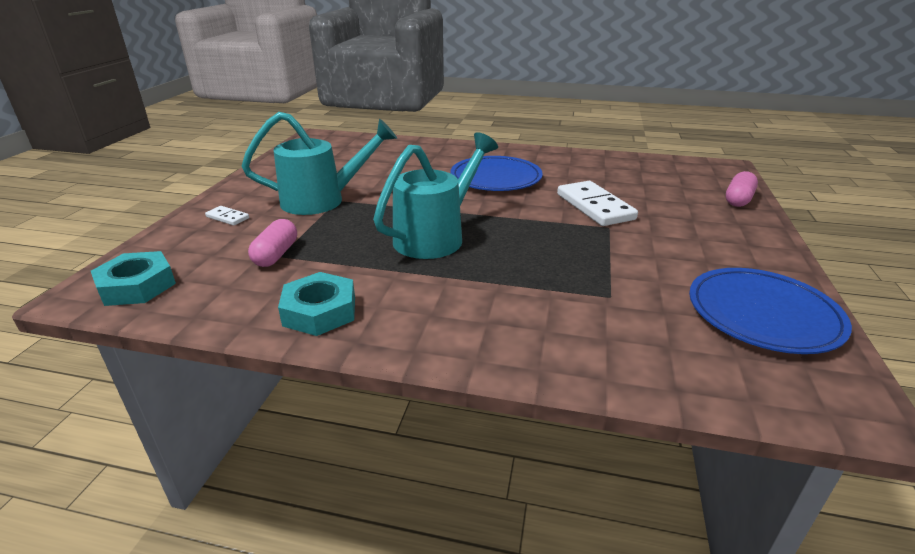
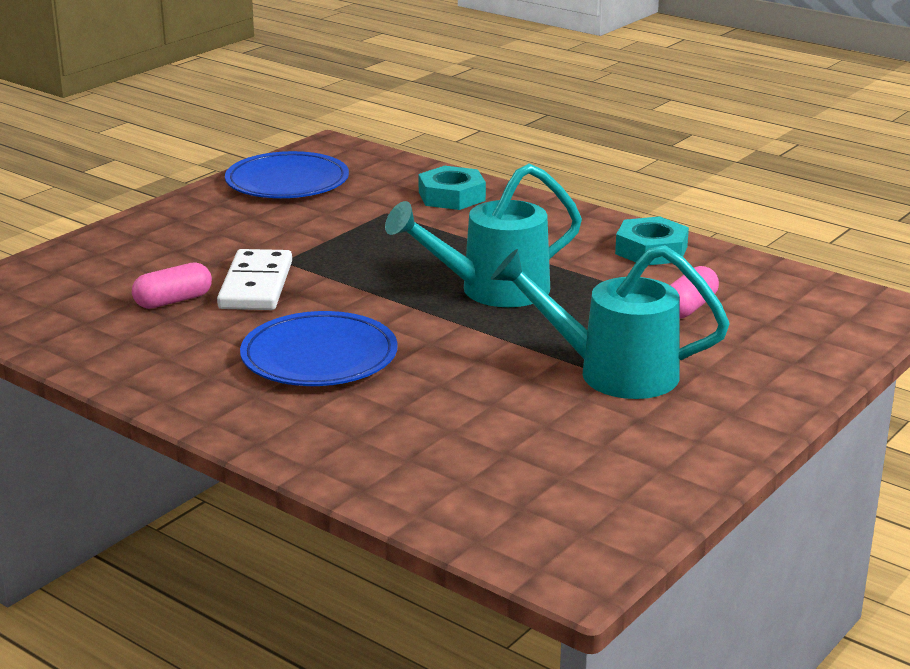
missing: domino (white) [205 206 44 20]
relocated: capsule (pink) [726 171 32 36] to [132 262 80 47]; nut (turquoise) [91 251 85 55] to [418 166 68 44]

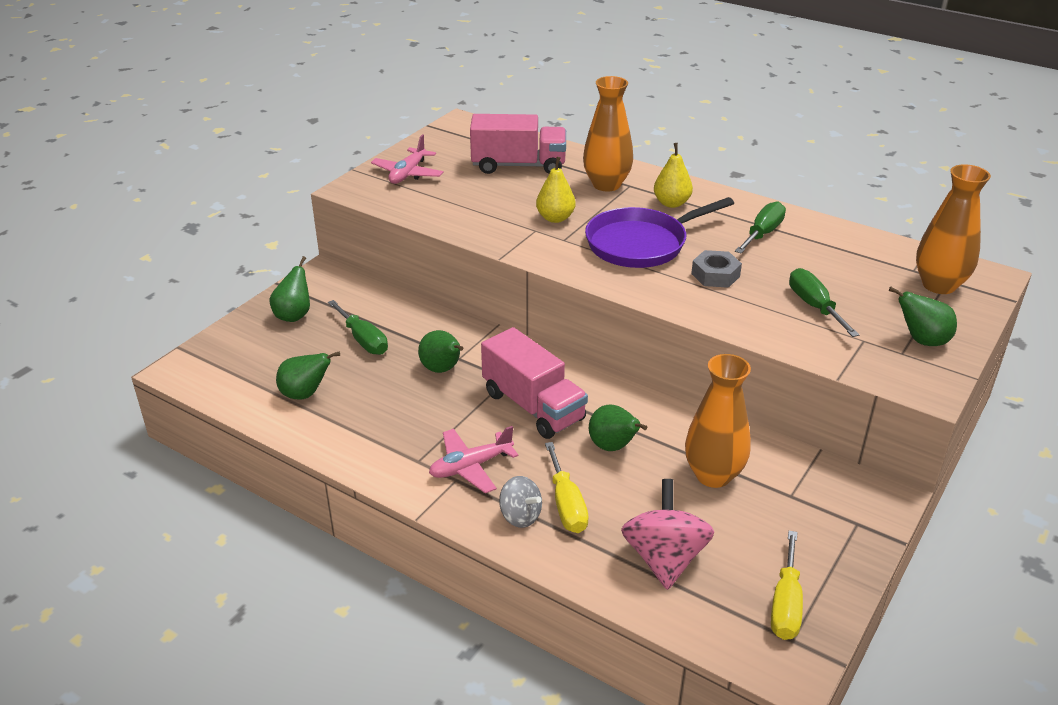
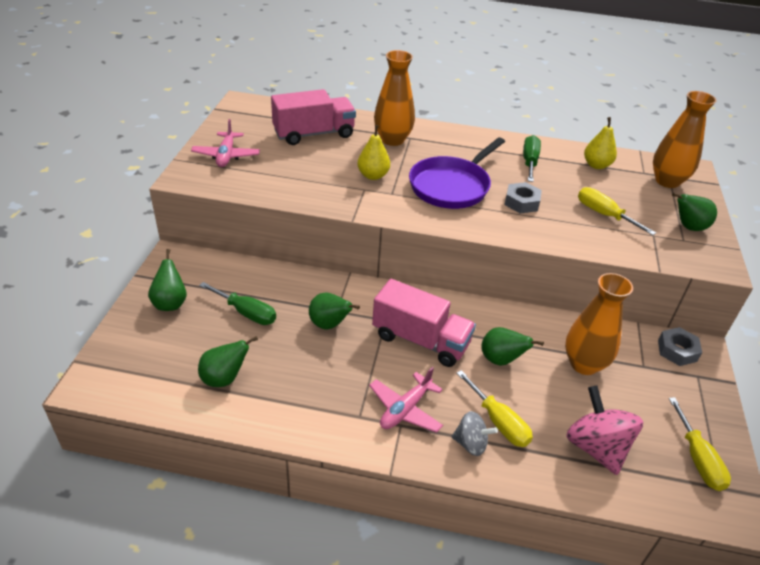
appeared: nut (grey) [658 327 44 39]
relocated: pear (yellow) [654 143 39 65] to [584 117 33 52]
colour: screwdriver (green) [789 268 70 69] to screwdriver (yellow) [578 187 78 48]

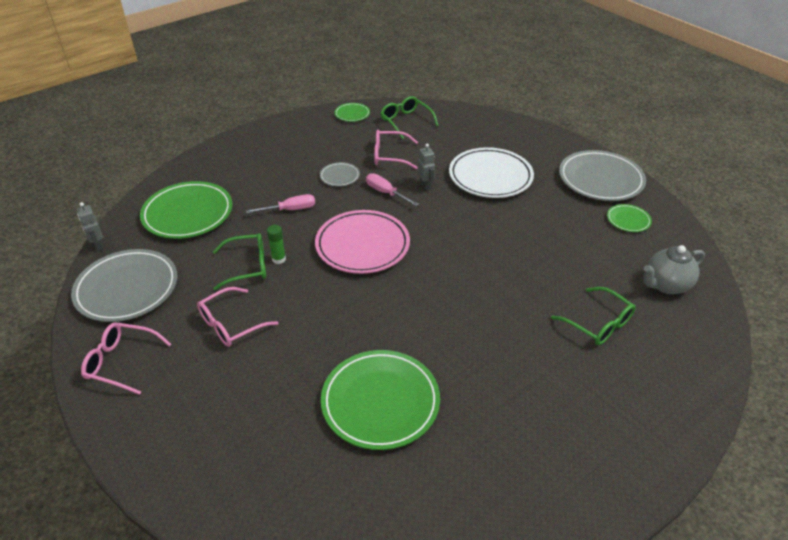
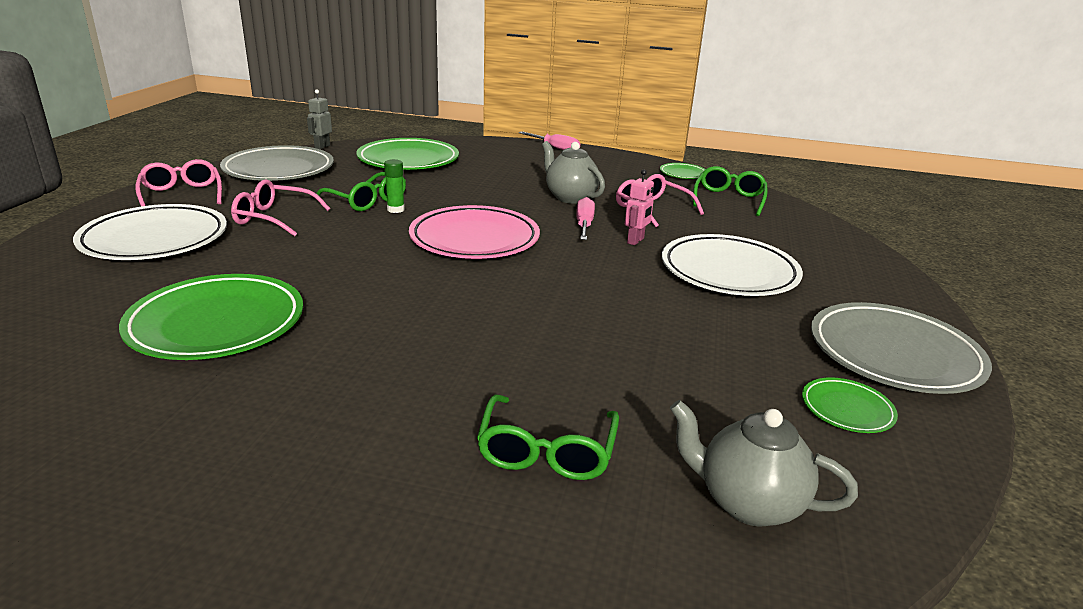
appeared: plate (white) [73 204 154 56]
relocated: screwdriver (pink) [246 194 69 19] to [519 132 61 18]
exchanged: plate (grey) [320 162 40 25] to teapot (grey) [542 141 63 63]
colour: robot (grey) [417 143 18 48] to robot (pink) [625 169 29 76]

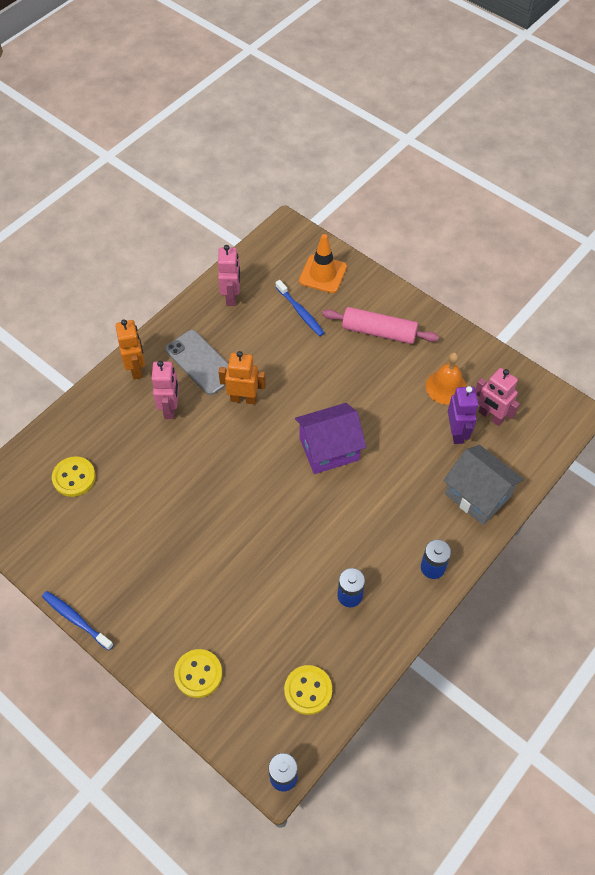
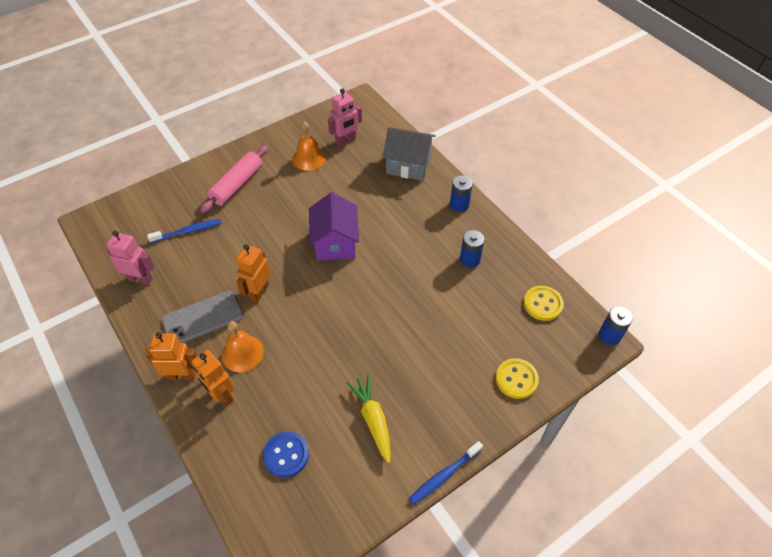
missing: traffic cone (orange) [299 234 48 59]; robot (purple) [448 386 31 58]
appeared: robot (orange) [192 350 42 57]; carrot (yellow) [346 374 45 89]
exchanged: robot (pink) [152 361 27 58] to bell (orange) [222 321 42 51]
colour: button (yellow) [52 456 44 41] to button (blue) [263 431 46 47]
spun: house (grey) [443 445 81 80] = [383 127 52 54] 45 degrees clockwise

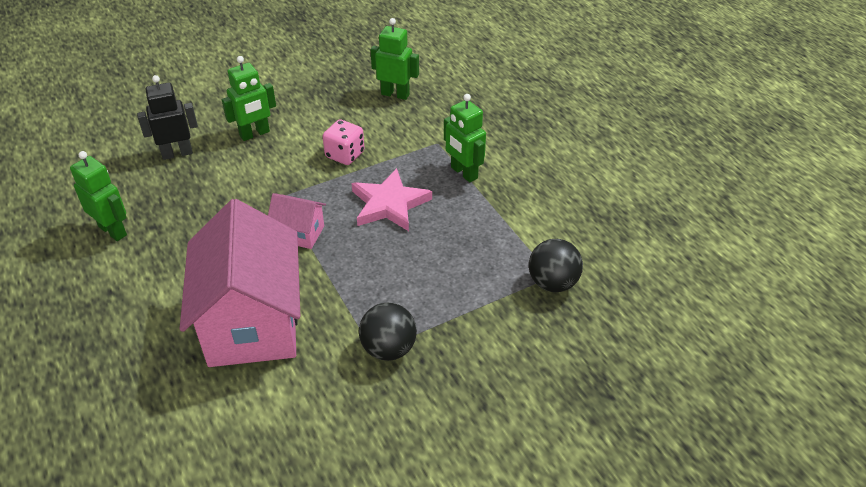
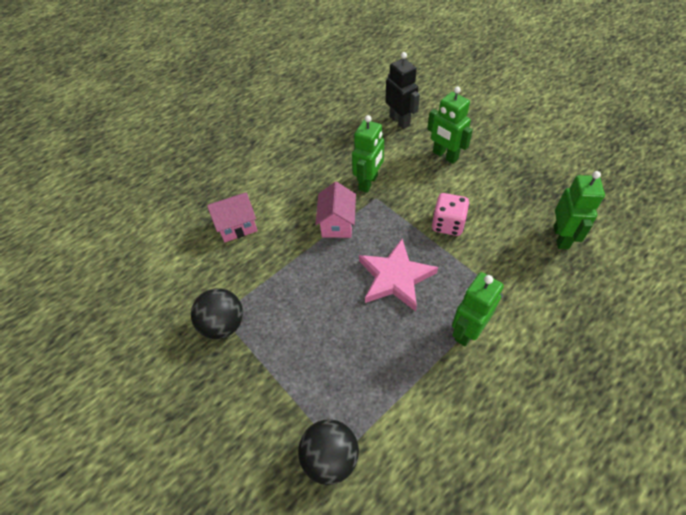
relocated: robot (green) [70 151 57 90] to [352 115 32 78]
size: house (pink) [180 199 120 168] = [207 192 51 50] x0.45

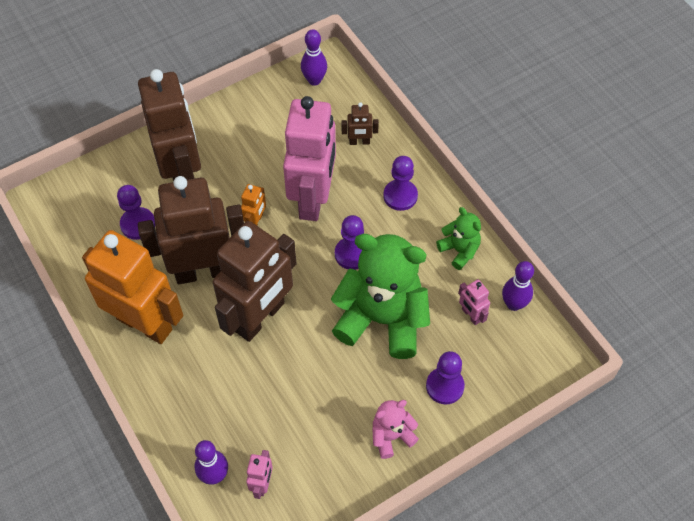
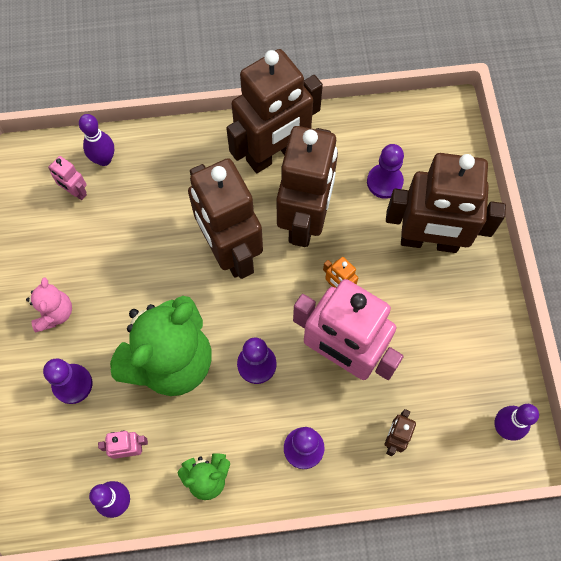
colour: robot (orange) [82 230 101 114] to robot (brown) [226 49 97 124]

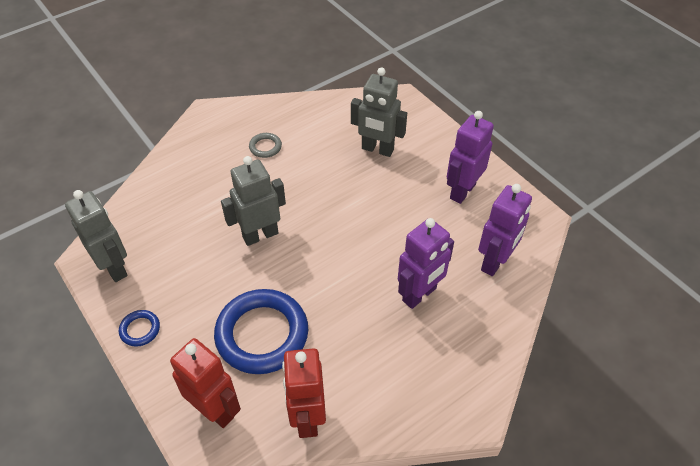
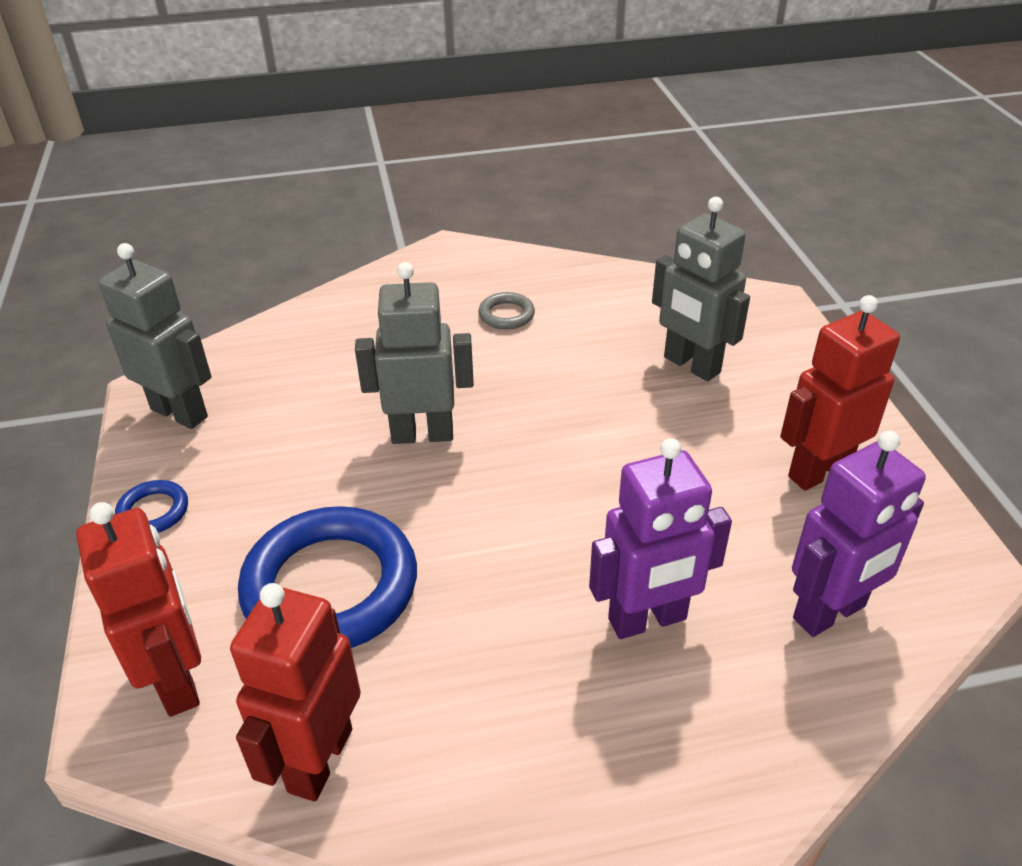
colour: robot (purple) [447 111 47 93] to robot (red) [780 295 120 196]
spun: robot (grey) [65 190 63 92] = [99 243 112 186] 45 degrees counterclockwise

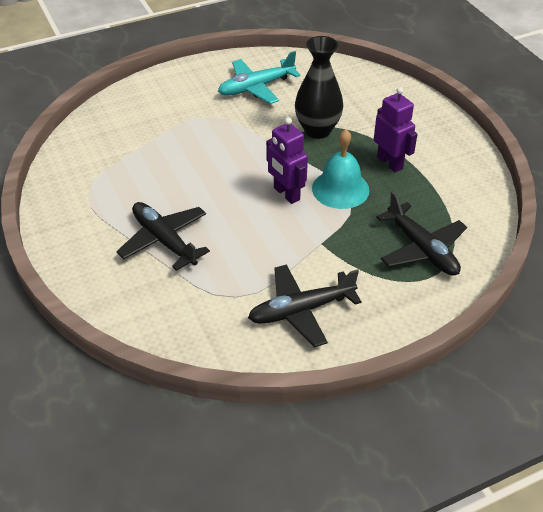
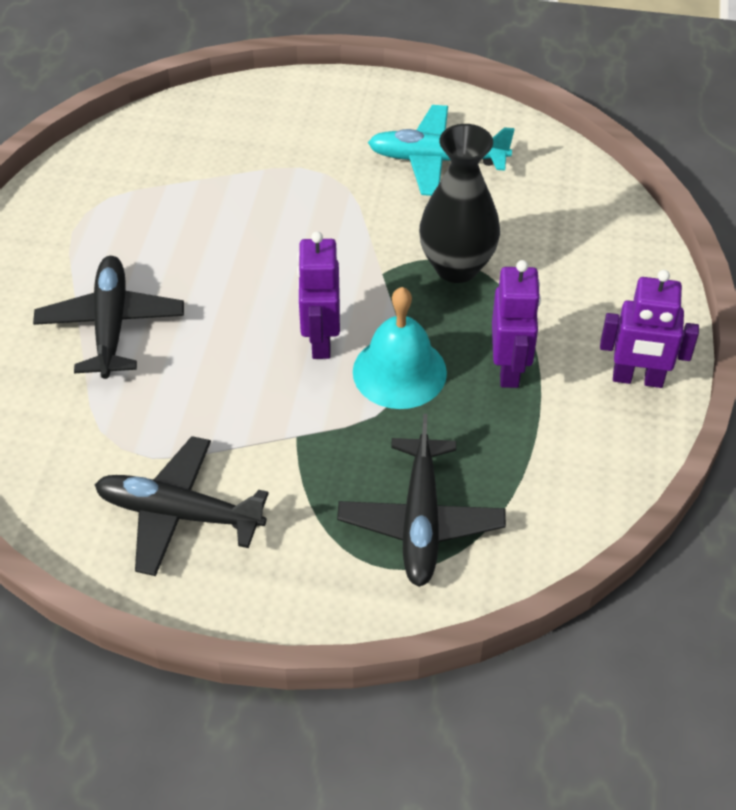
appeared: robot (purple) [600 270 99 118]

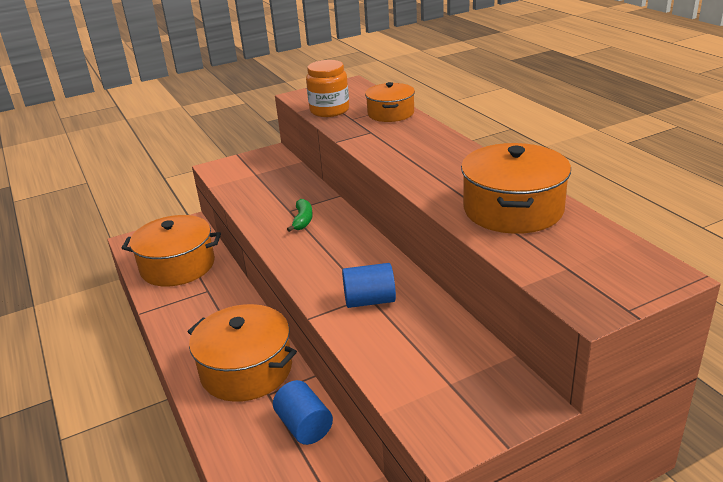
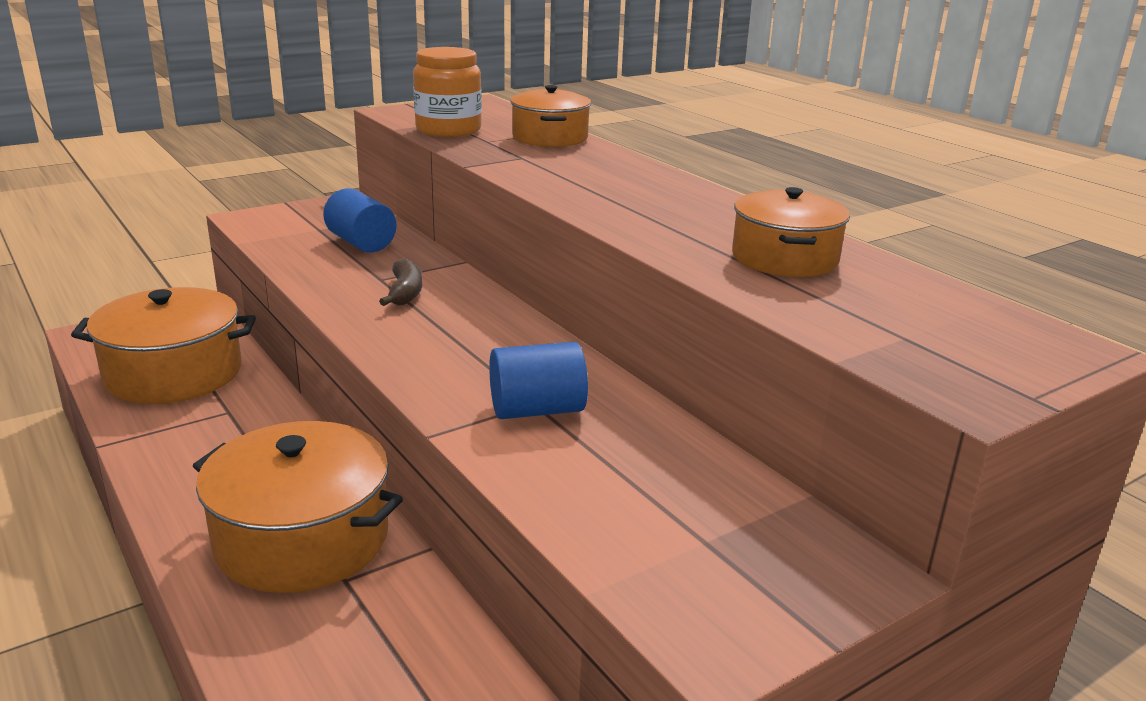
relocated: cylinder (blue) [273 380 60 65] to [323 188 74 65]
colour: banana (green) [287 199 26 33] to banana (brown) [379 258 43 48]
size: pot (orange) [461 143 110 91] = [732 187 118 90] x0.63

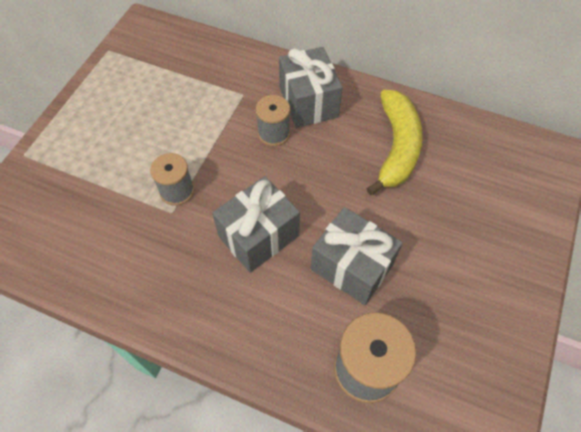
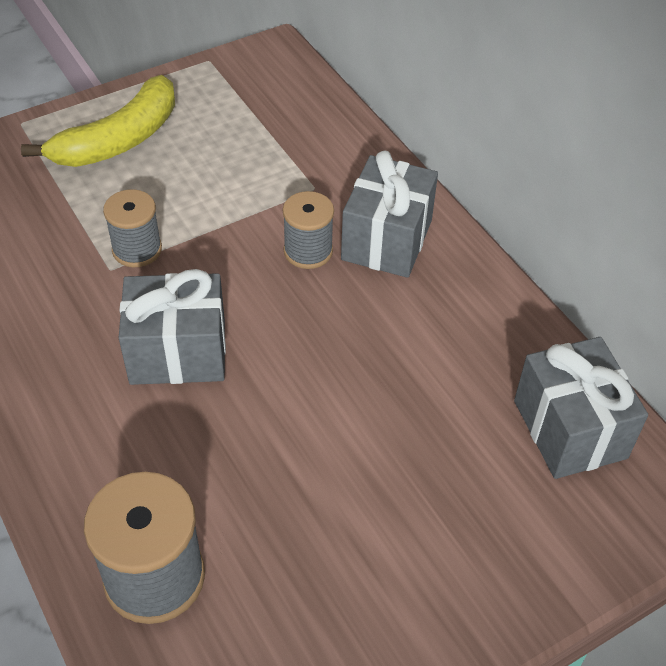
relocated: banana (yellow) [366 90 57 105] to [21 75 154 92]; gift (grey) [311 207 92 98] to [514 337 134 142]

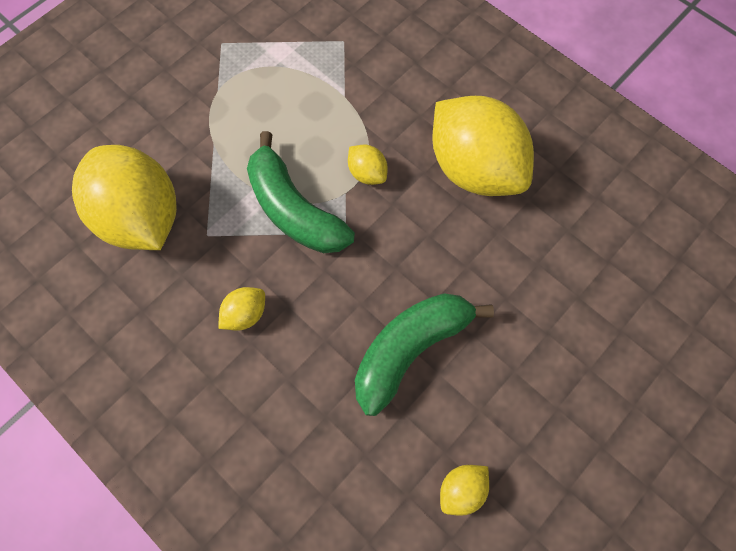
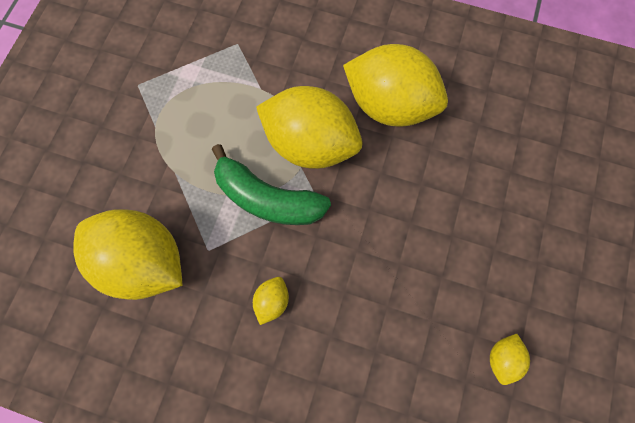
missing: banana (green) [355 293 139 123]
size: lemon (yellow) [348 144 40 41] = [256 86 106 83] x2.39

